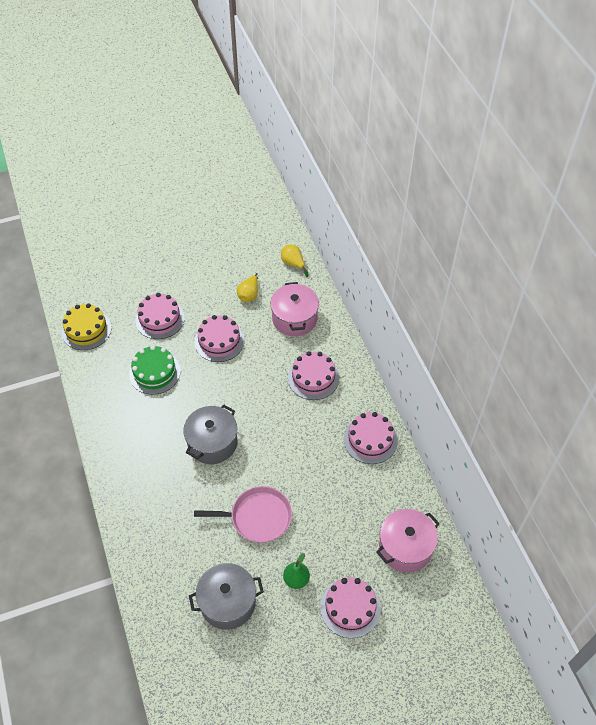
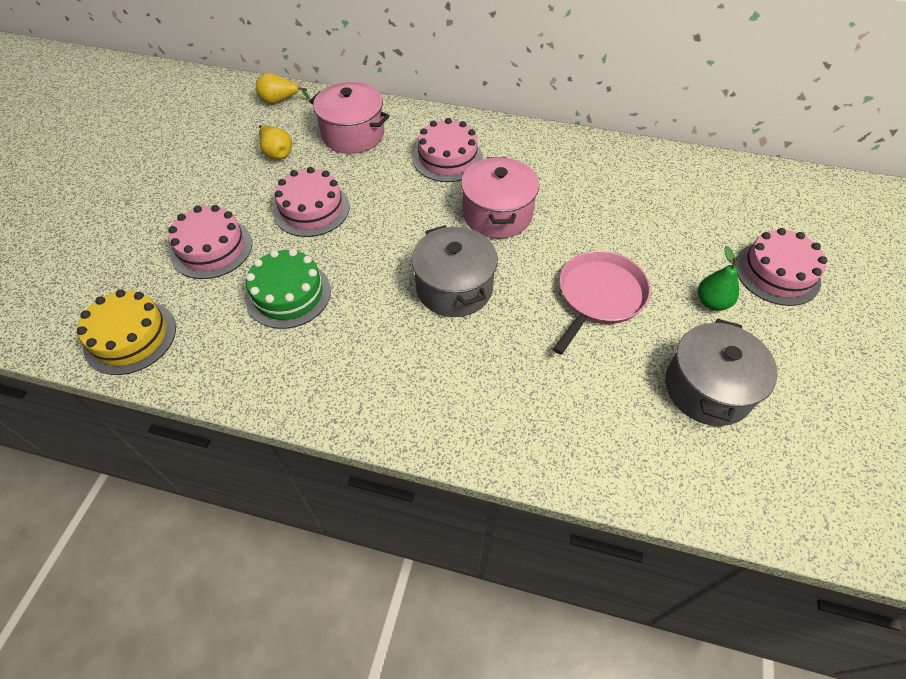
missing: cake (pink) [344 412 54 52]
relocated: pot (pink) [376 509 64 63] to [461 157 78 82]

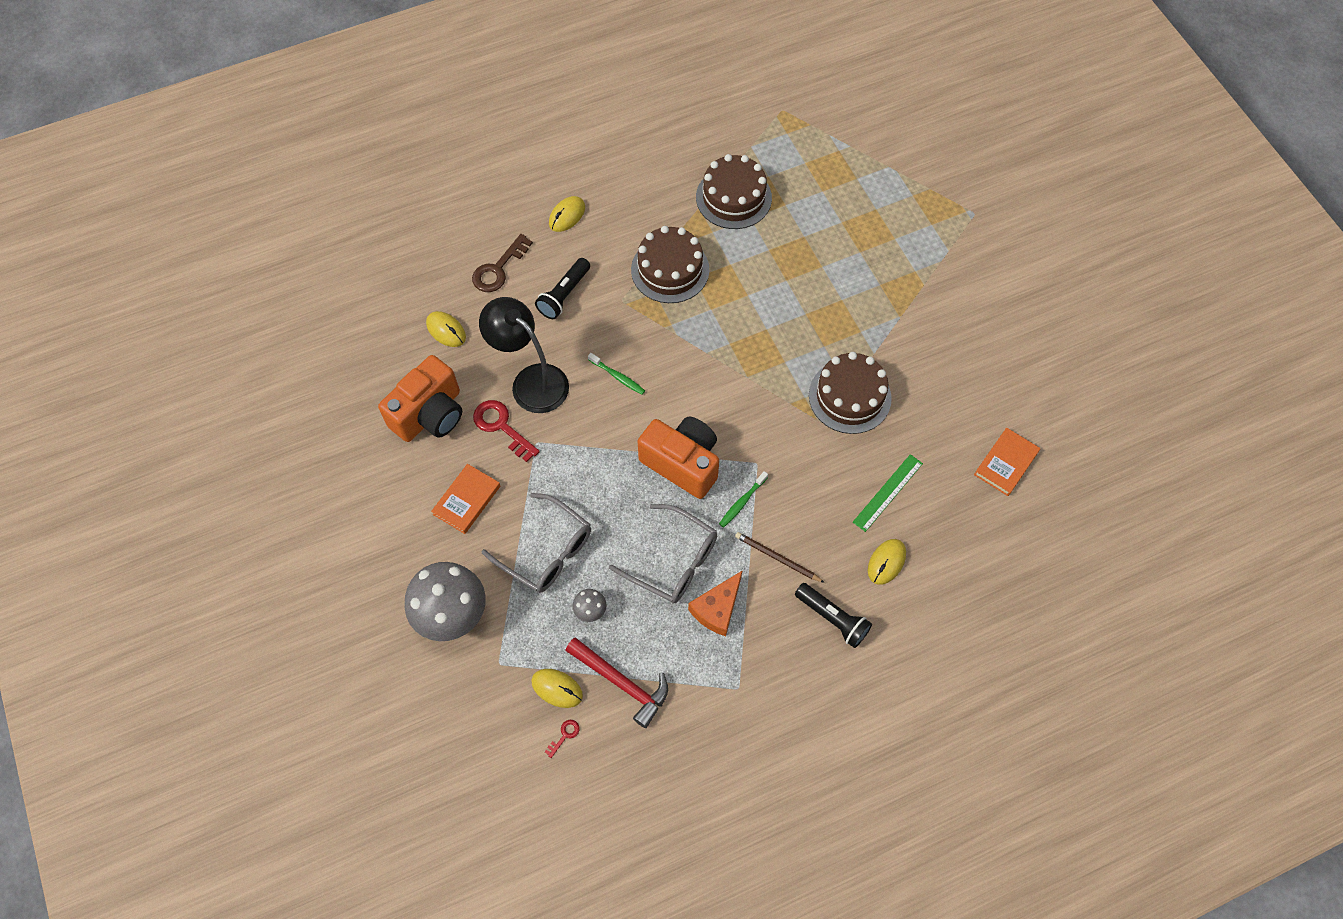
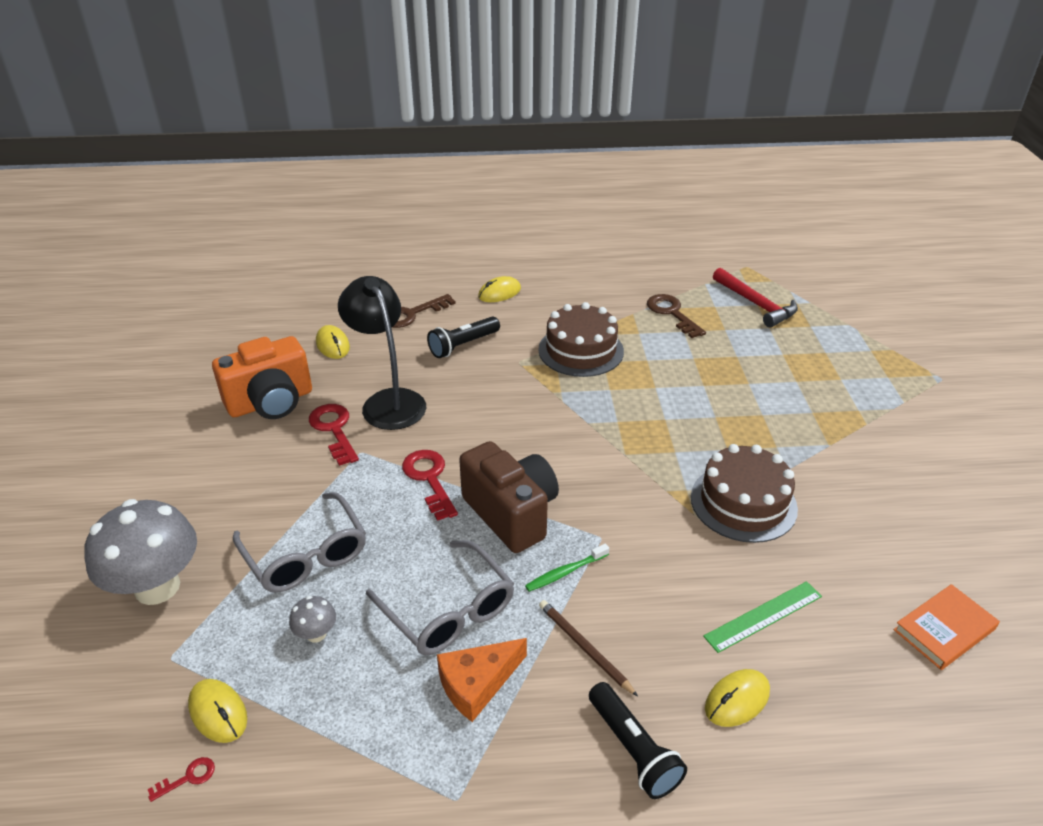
missing: toothbrush (green) [588 353 57 42]; book (orange) [431 464 69 70]
appeared: key (red) [402 450 56 71]
relocated: hammer (red) [565 637 103 91] to [713 268 85 60]
exchanged: cake (brown) [696 154 76 75] to key (brown) [647 294 59 44]
colour: camera (orange) [638 416 81 83] to camera (brown) [459 441 100 112]

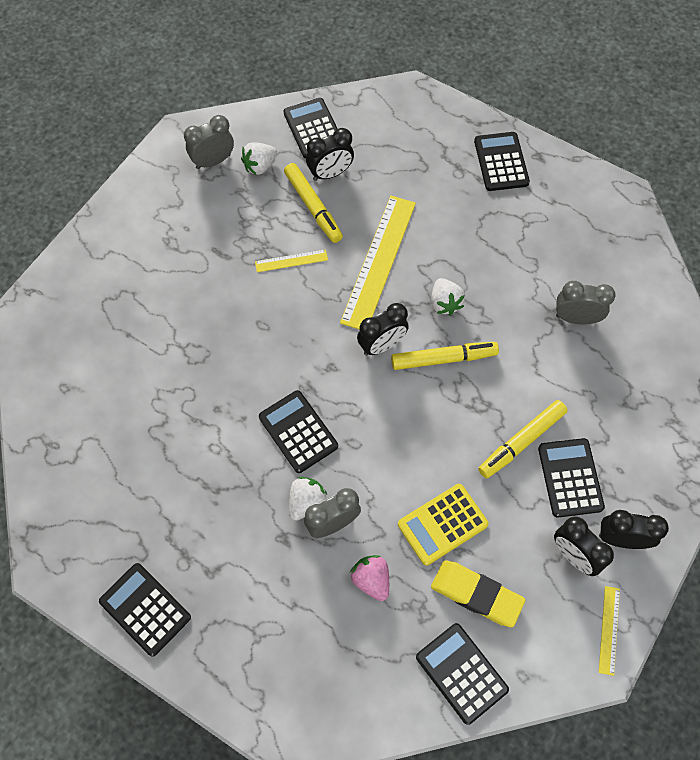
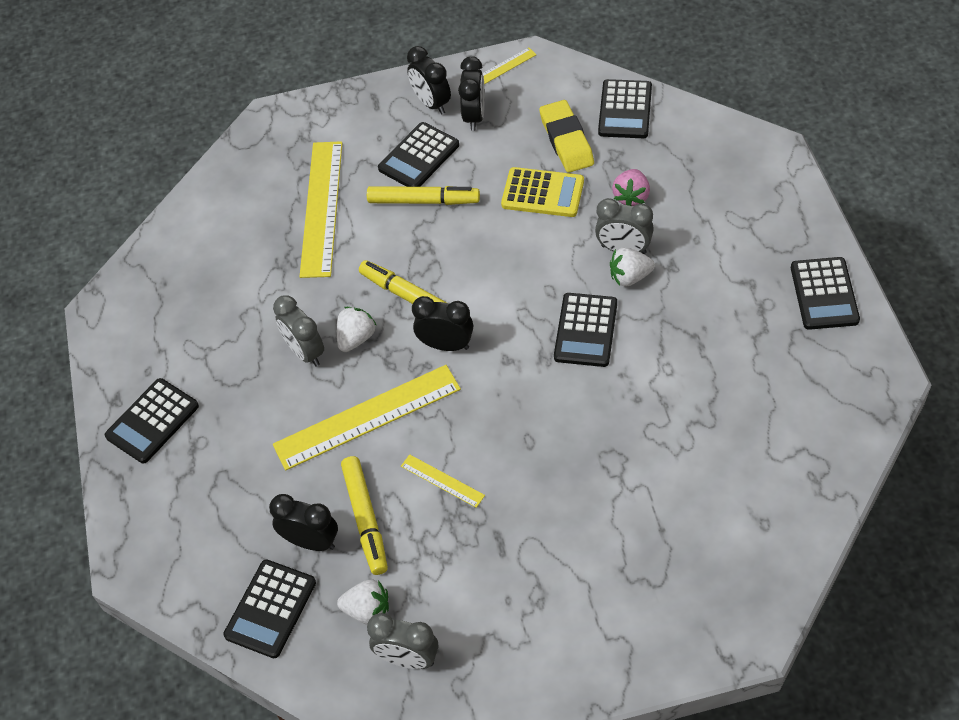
appeared: ruler (yellow) [300 141 42 137]
relocated: clock (grey) [556 281 60 43] to [273 295 51 72]
spun: marker (yellow) [284 163 59 80] = [341 456 47 119] 150 degrees clockwise

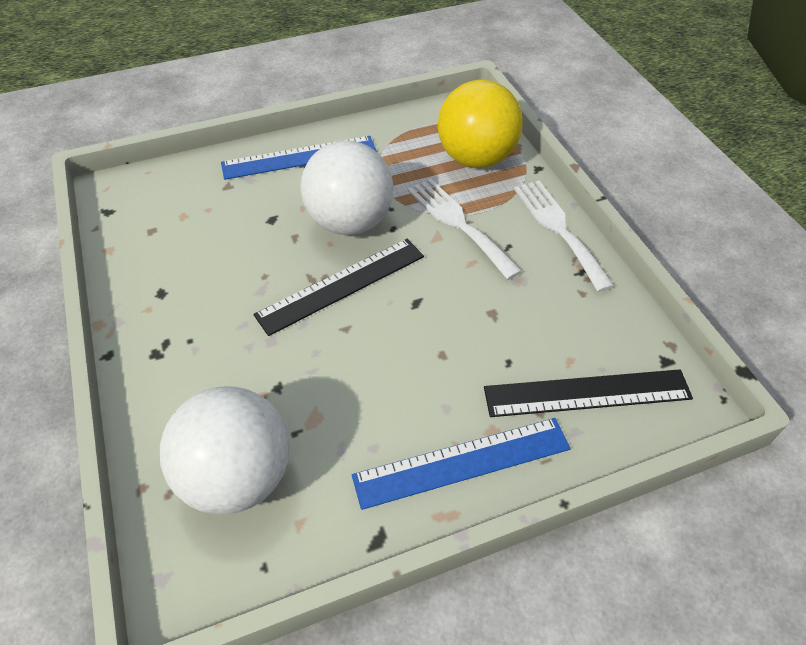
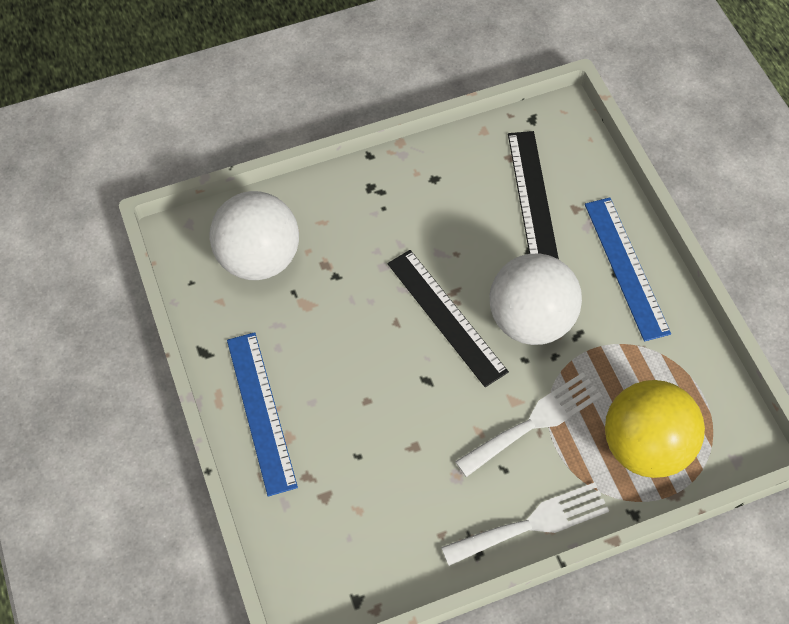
relocated: ruler (black) [484 369 209 48] to [508 131 51 128]

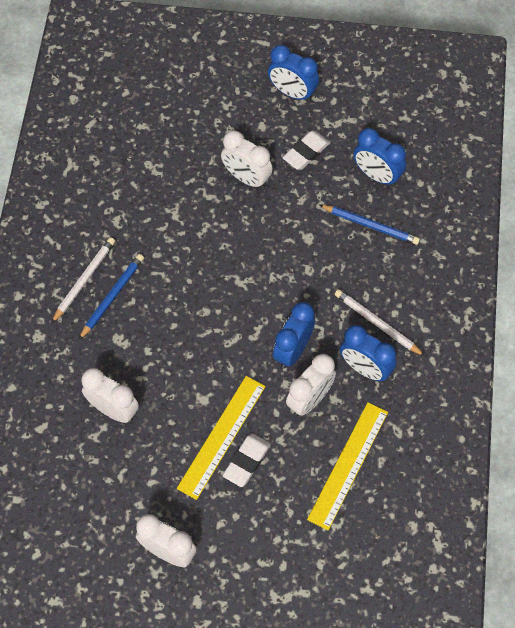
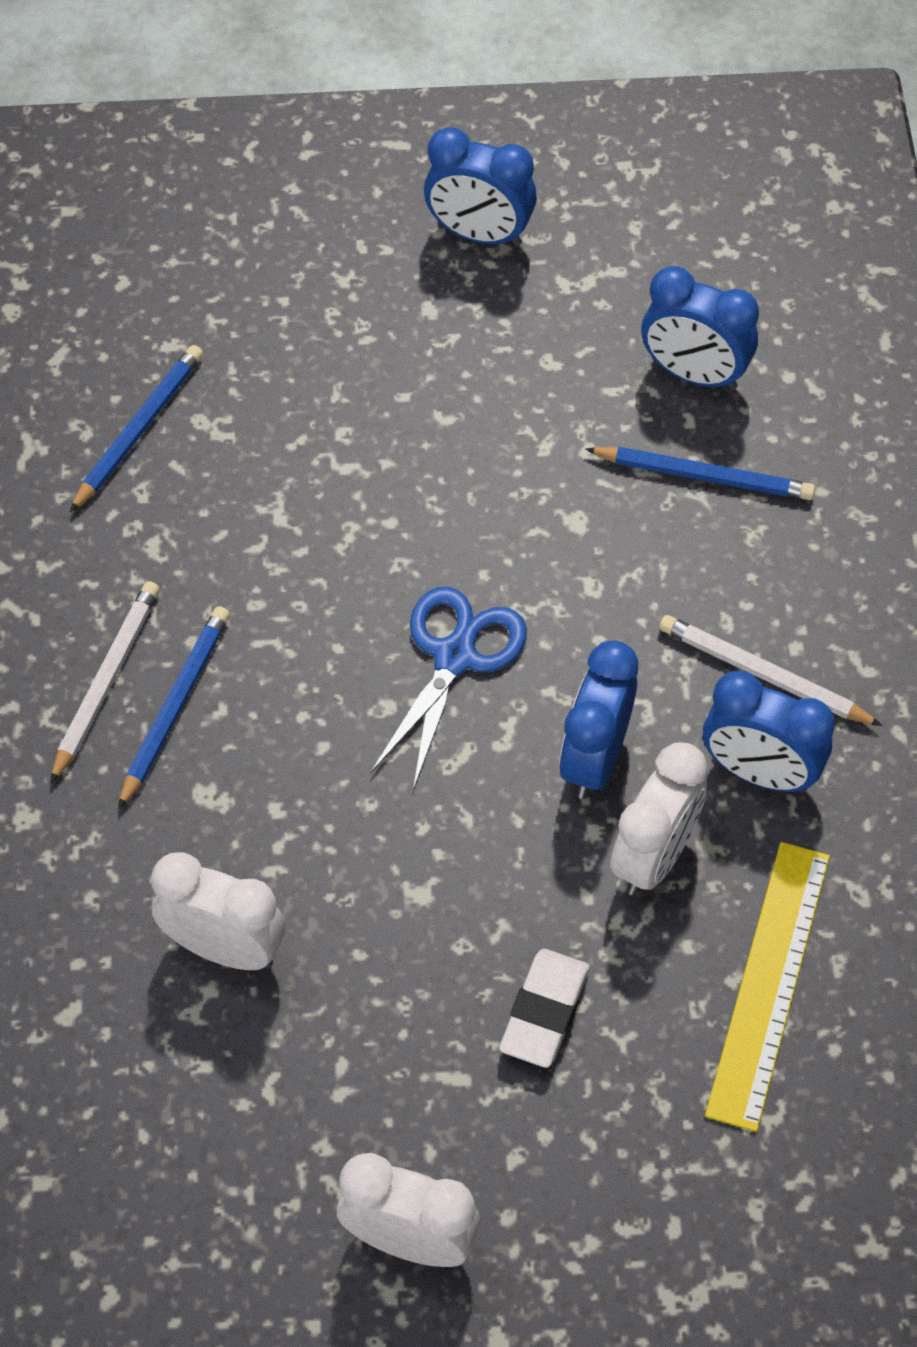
missing: clock (white) [221 130 52 59]; eraser (white) [282 131 48 39]; ruler (yellow) [177 376 89 124]
appeared: pencil (blue) [70 345 133 167]; scissors (blue) [371 587 156 203]

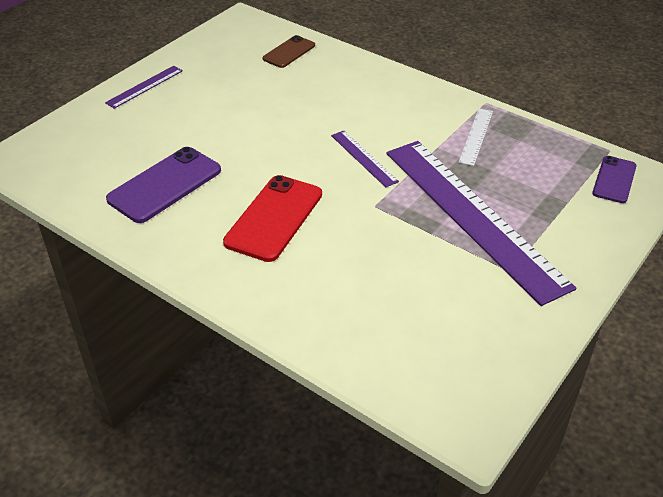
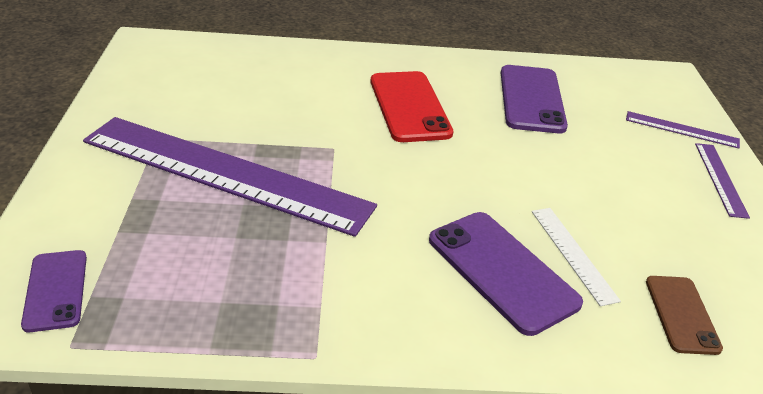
appeared: phone (purple) [429 212 154 124]
relocated: ruler (white) [458 109 35 57] to [532 208 89 98]; ruler (purple) [331 131 68 56] to [626 111 114 38]

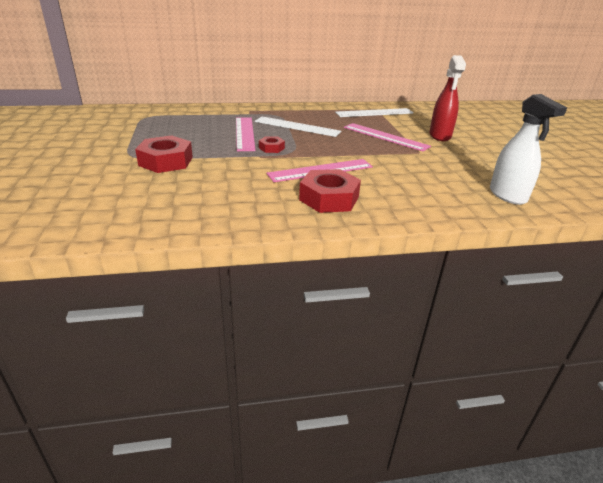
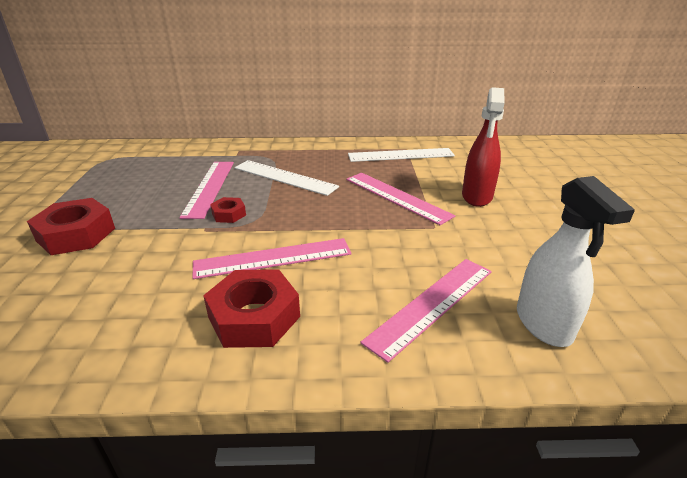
appeared: ruler (pink) [360 259 132 104]

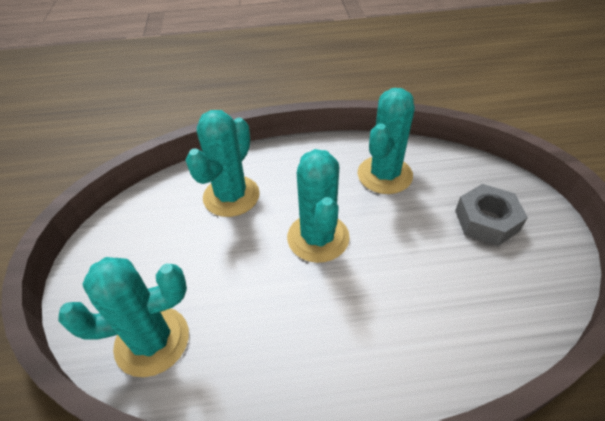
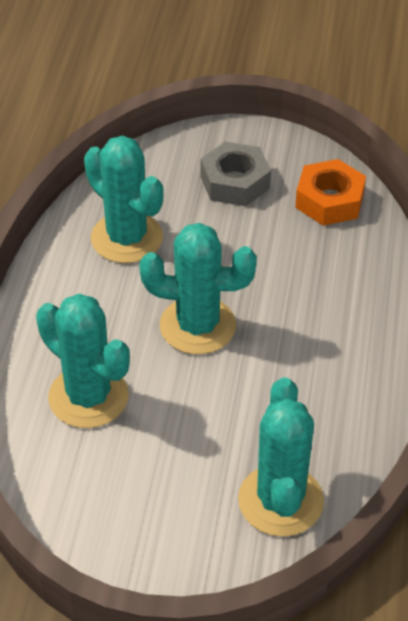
appeared: nut (orange) [295 159 71 67]

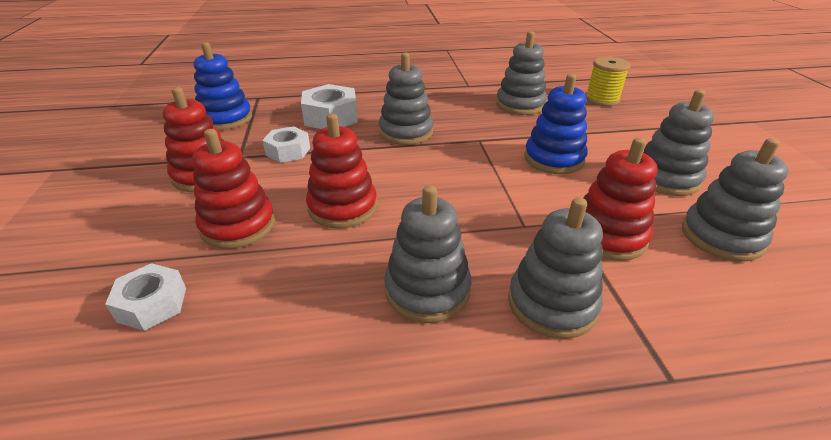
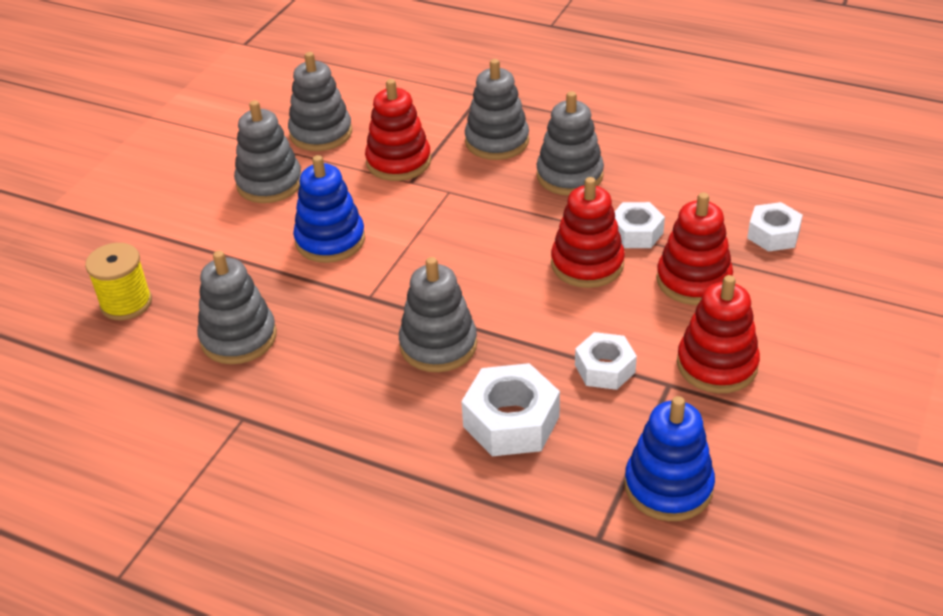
appeared: nut (white) [615 202 50 46]

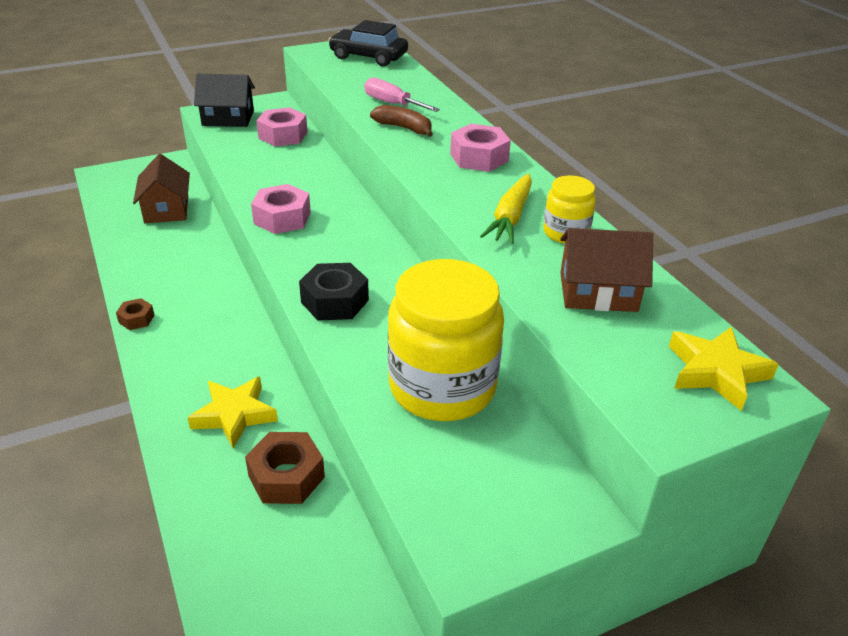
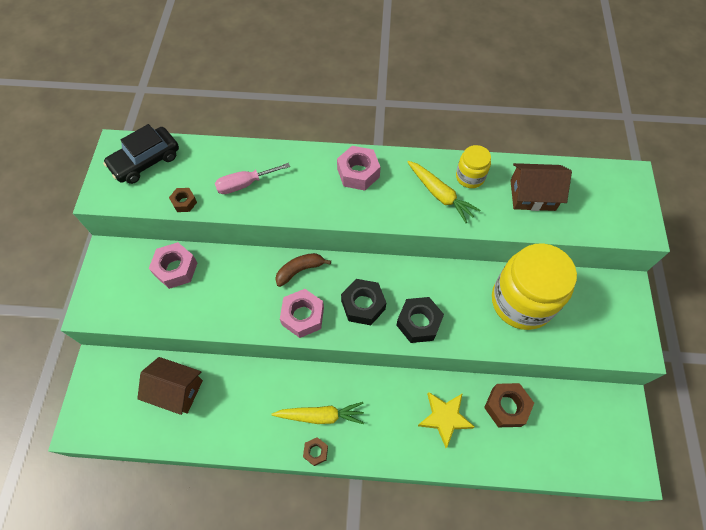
missing: house (black) [194 74 61 53]; star (yellow) [669 327 110 84]
appeared: nut (brown) [169 188 28 24]; nut (black) [341 279 45 46]; carrot (yellow) [272 402 92 22]
relocated: banana (brown) [370 105 63 32] to [275 253 56 34]
spun: house (brown) [560 228 93 84] = [510 163 62 48] 60 degrees clockwise

